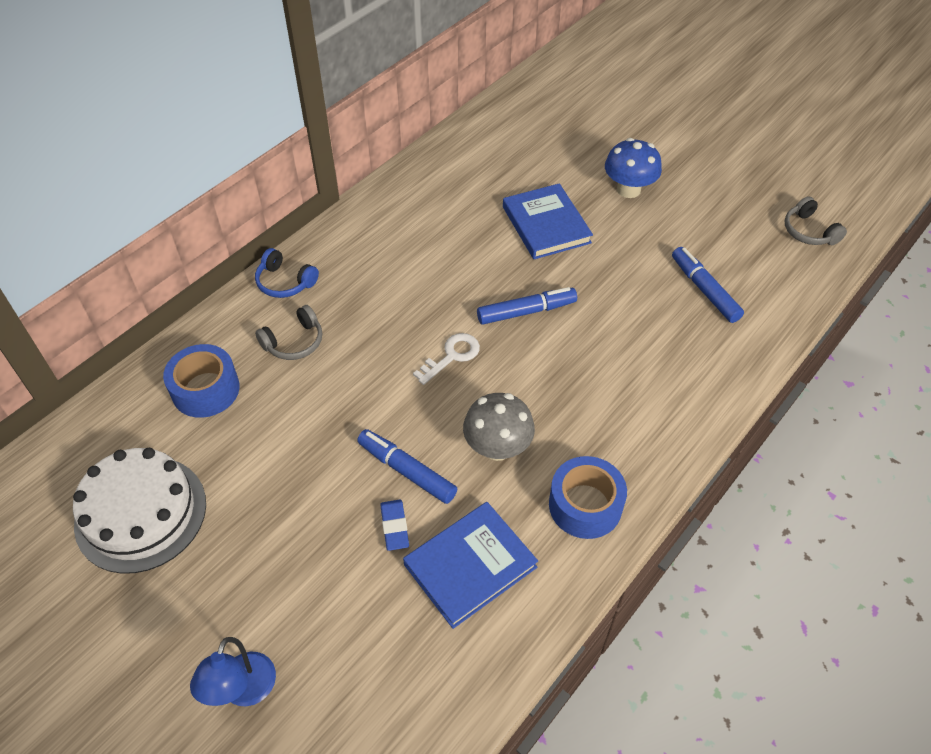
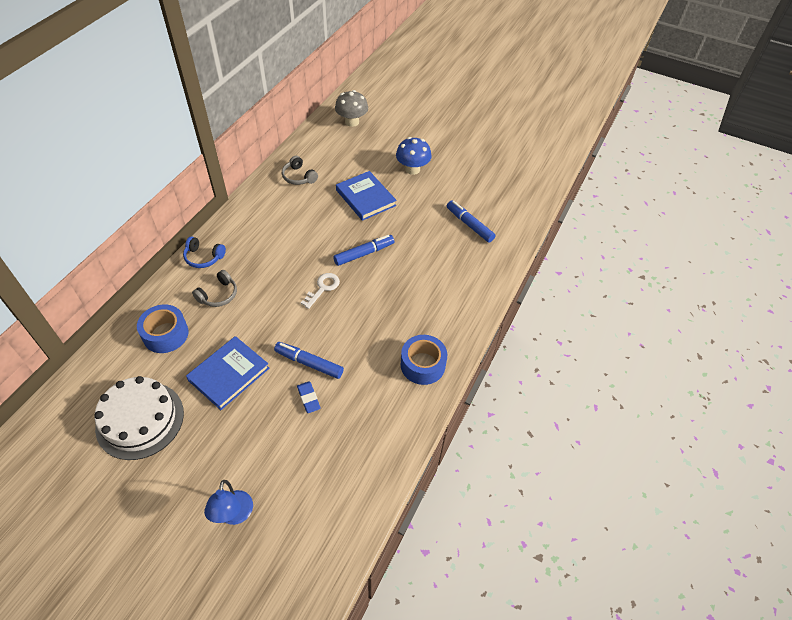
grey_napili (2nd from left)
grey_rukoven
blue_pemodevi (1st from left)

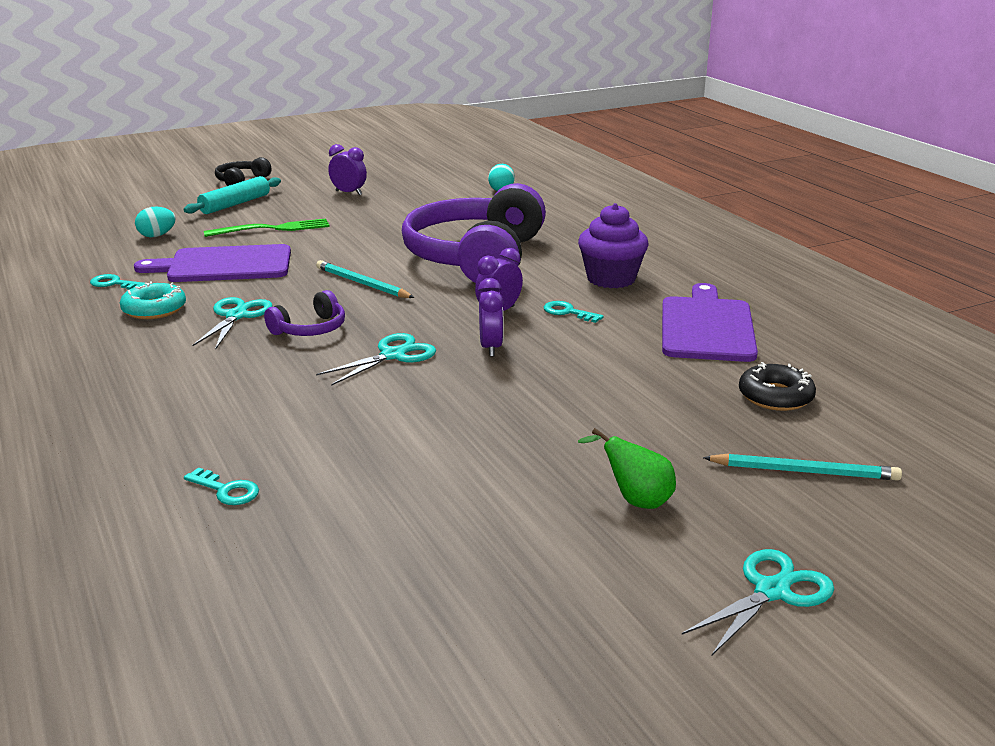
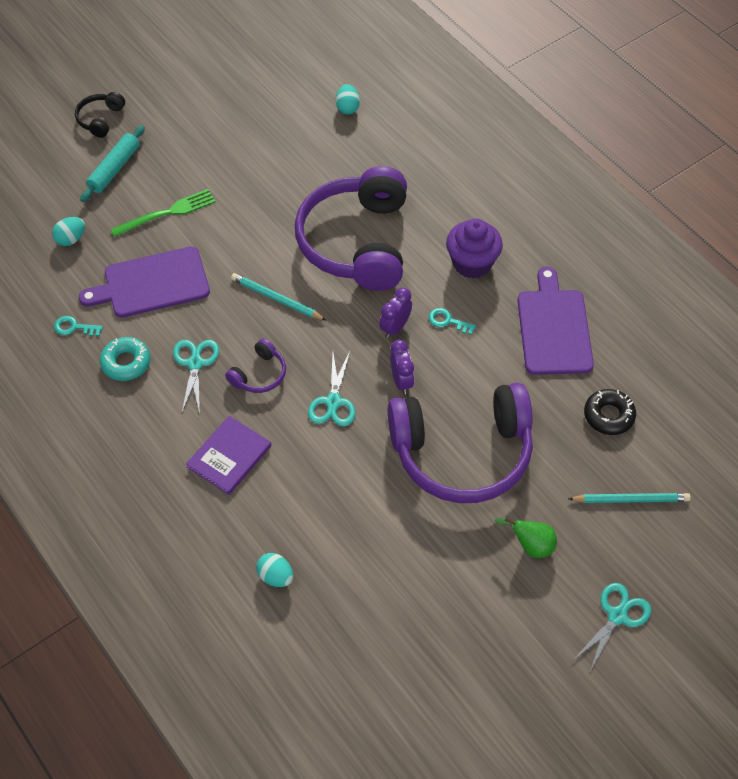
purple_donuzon (1st from left in the first image)
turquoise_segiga (2nd from left)
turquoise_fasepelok (2nd from left)
purple_napili (3rd from left)
purple_pemodevi

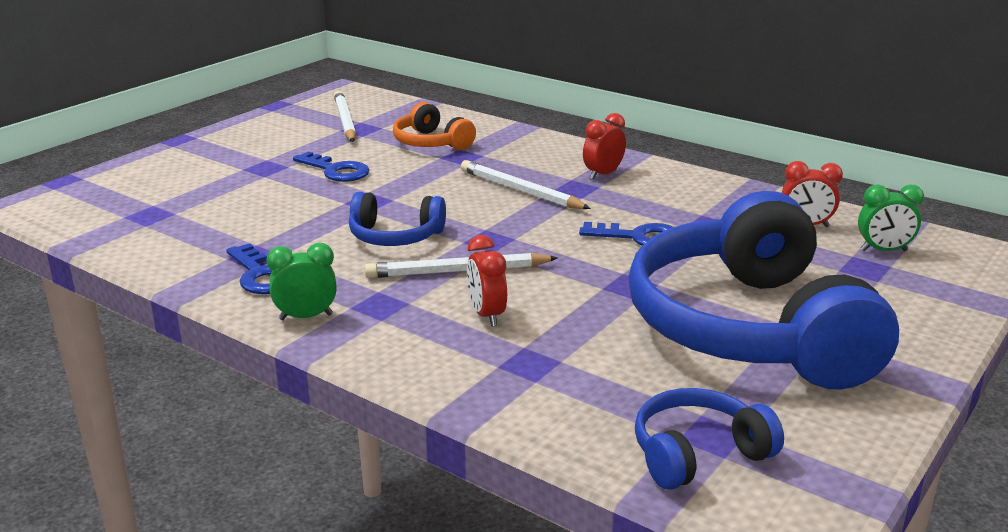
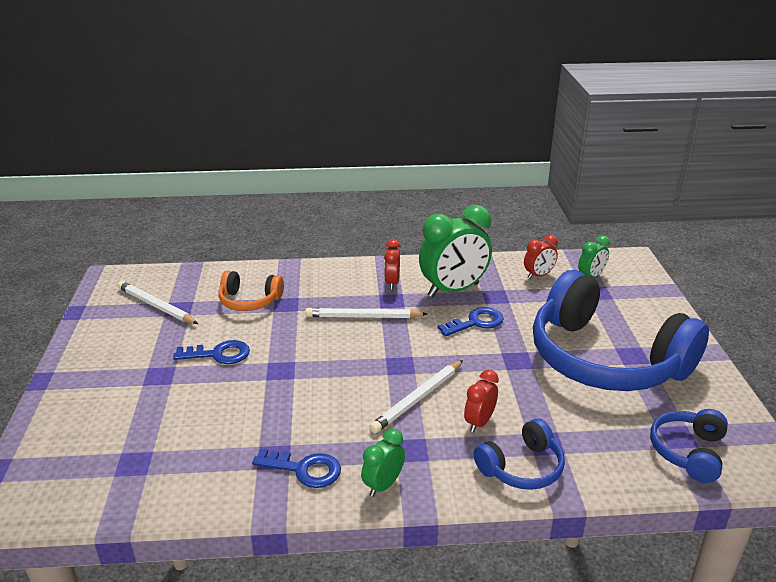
blue_napili (1st from left)
red_donuzon (2nd from left)
green_donuzon (2nd from left)

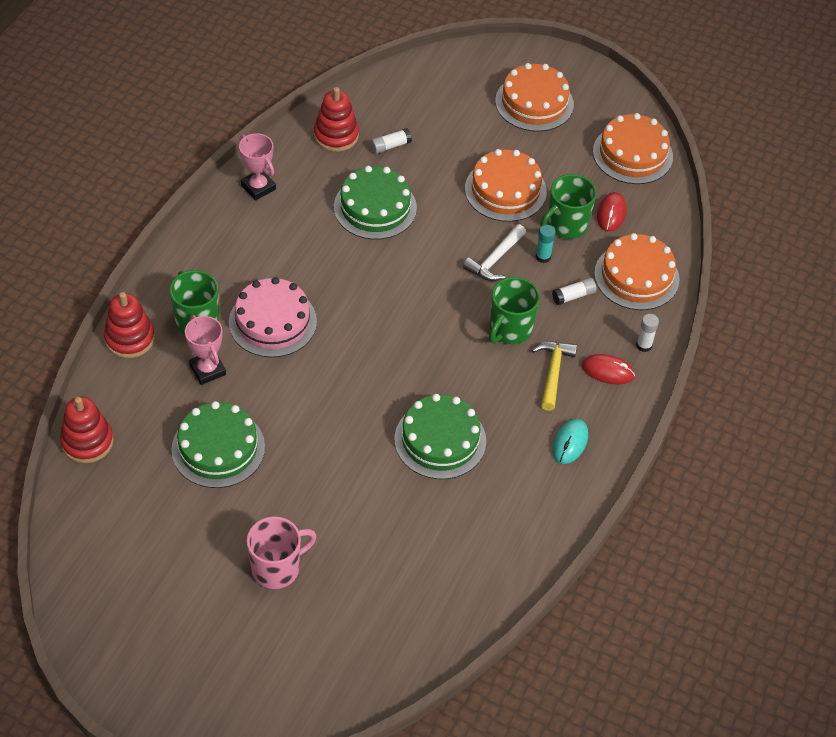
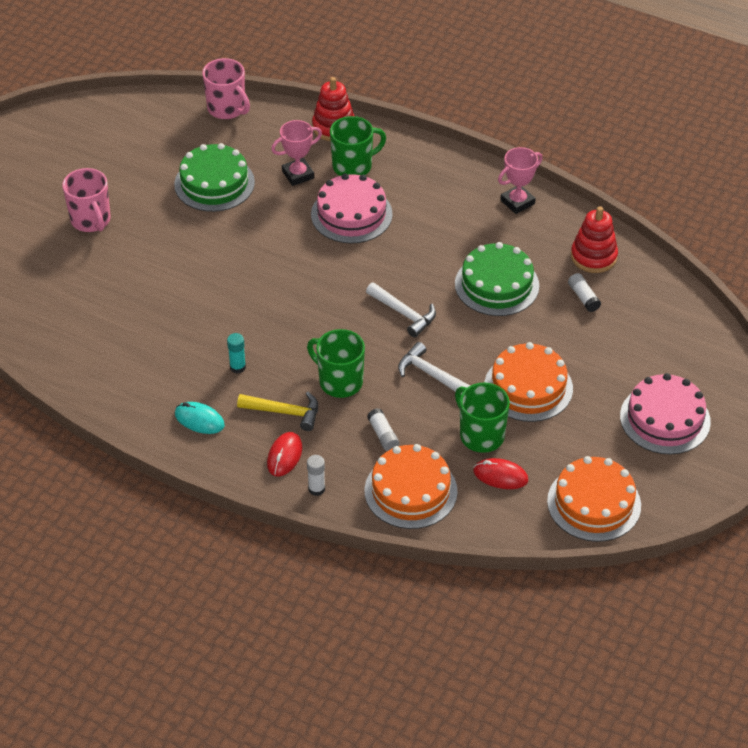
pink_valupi (2nd from left)
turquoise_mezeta
green_valupi (3rd from left in the first image)
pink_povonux (2nd from left)
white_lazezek (1st from left)

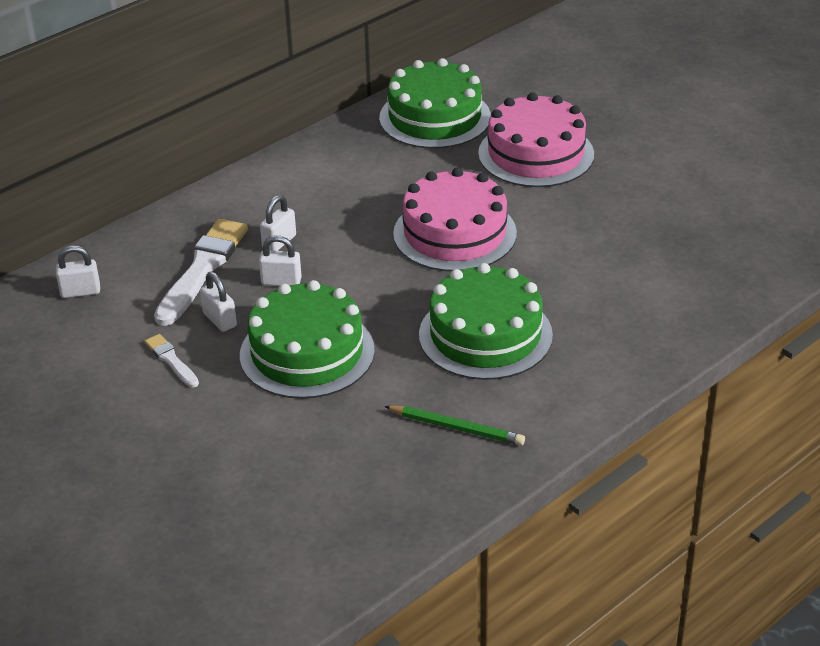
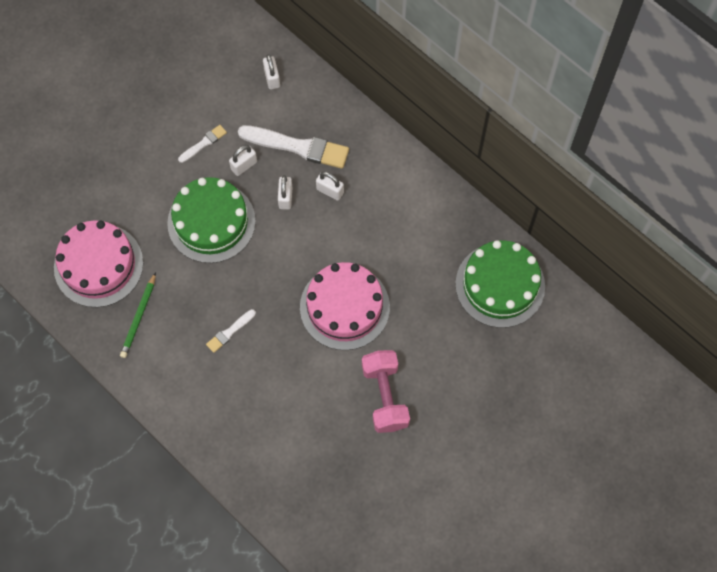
pink_valupi (1st from left)
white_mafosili (2nd from left)
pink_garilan

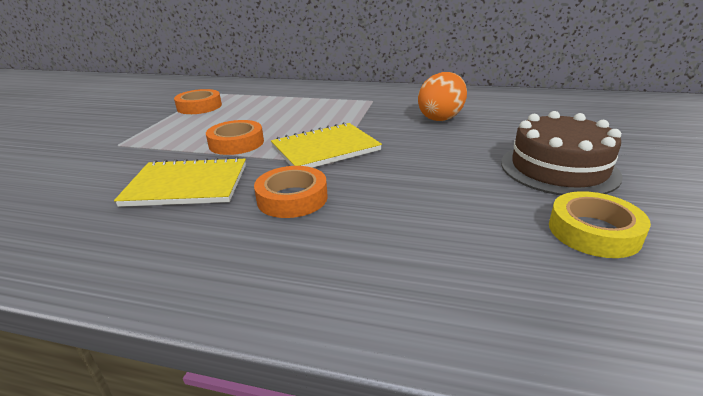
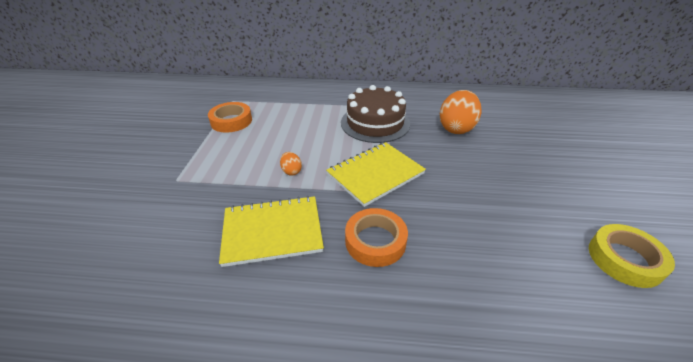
brown_valupi
orange_fasepelok (1st from left)

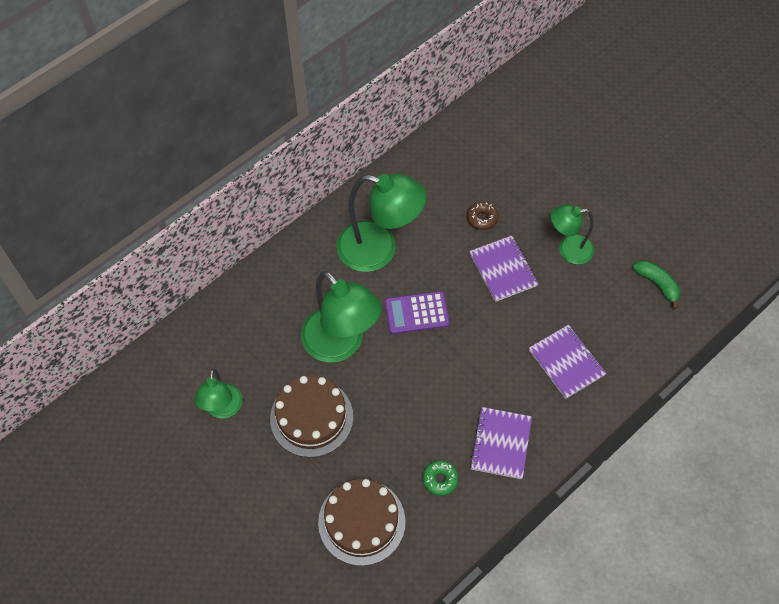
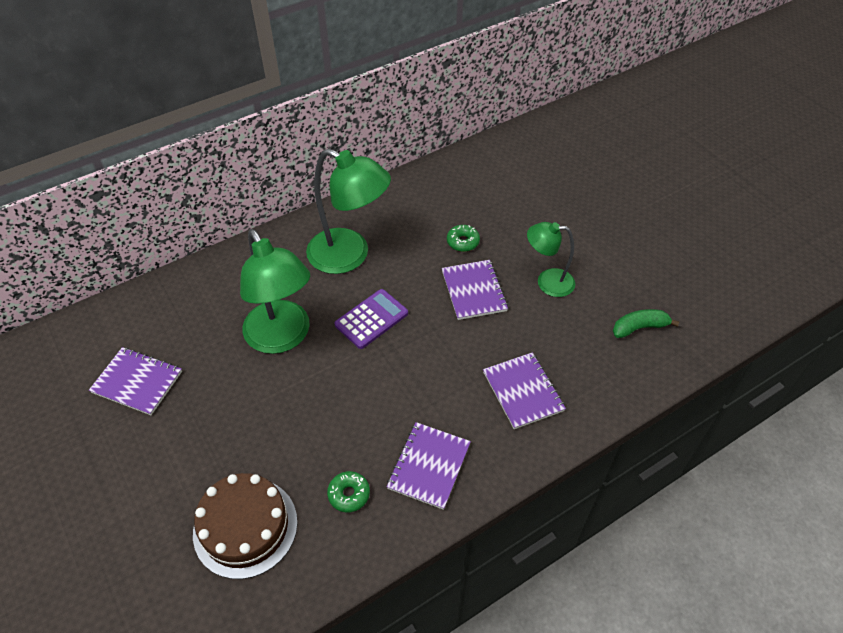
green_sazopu (2nd from left)
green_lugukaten
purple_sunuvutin
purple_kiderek (1st from left)
brown_valupi (1st from left in the first image)

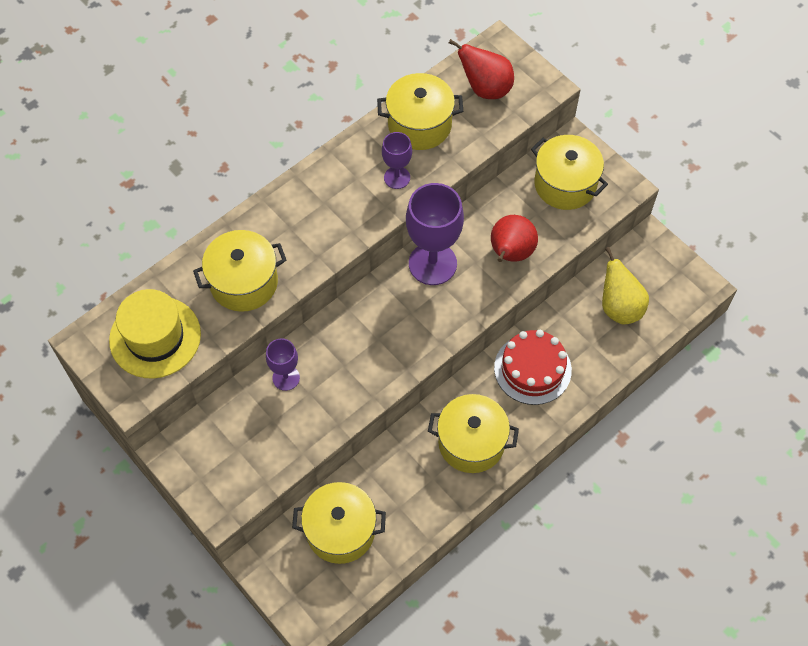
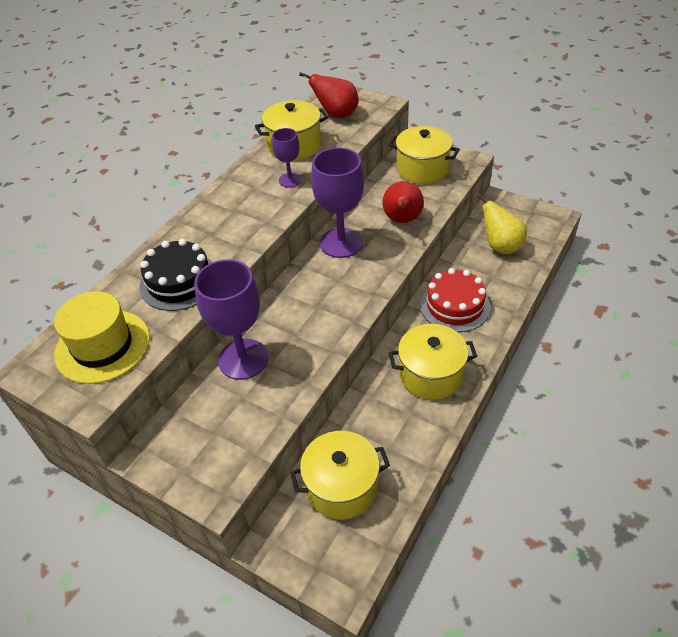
black_valupi
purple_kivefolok (1st from left)

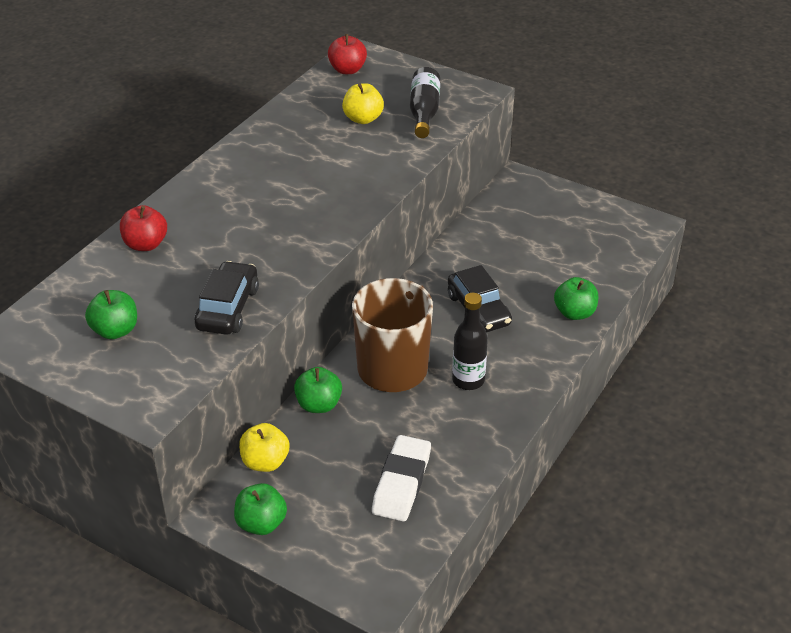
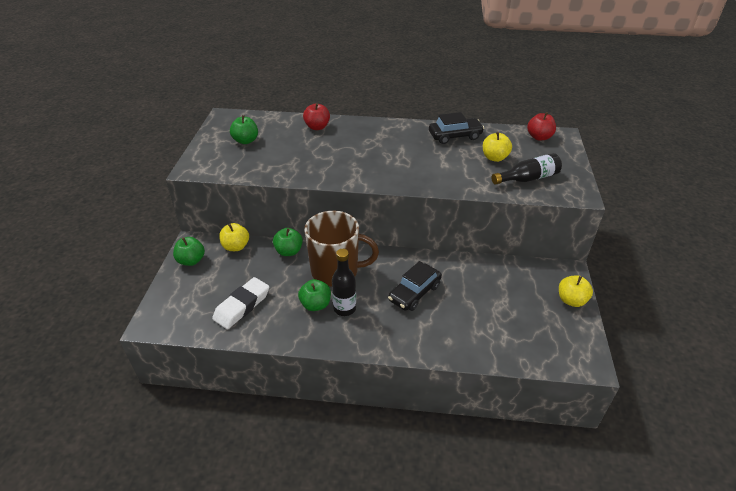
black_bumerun (2nd from left)
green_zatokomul (4th from left)
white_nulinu
yellow_zatokomul (3rd from left)

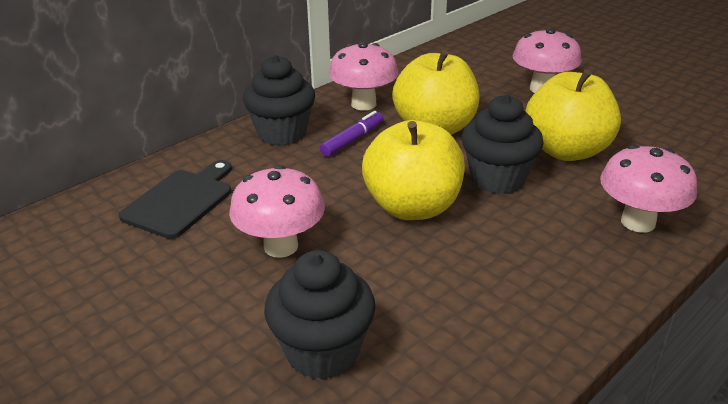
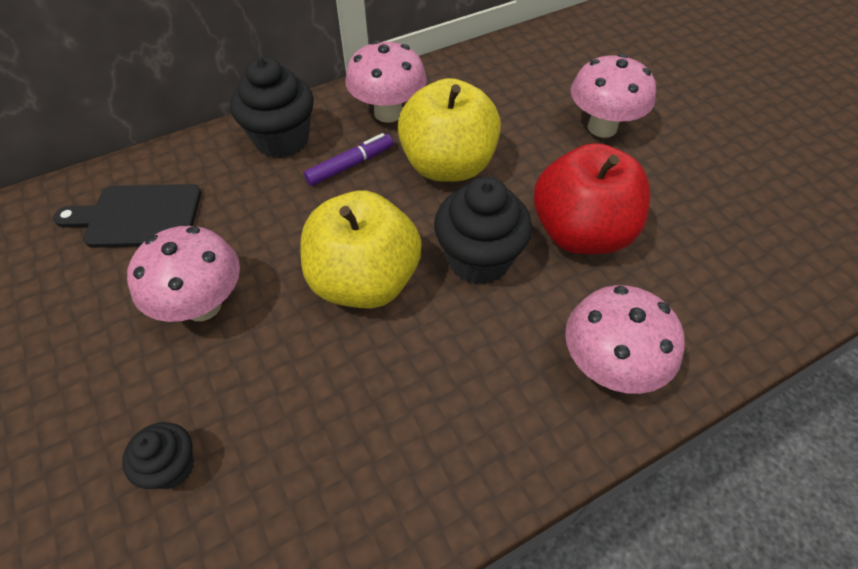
red_zatokomul
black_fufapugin
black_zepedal (1st from left)

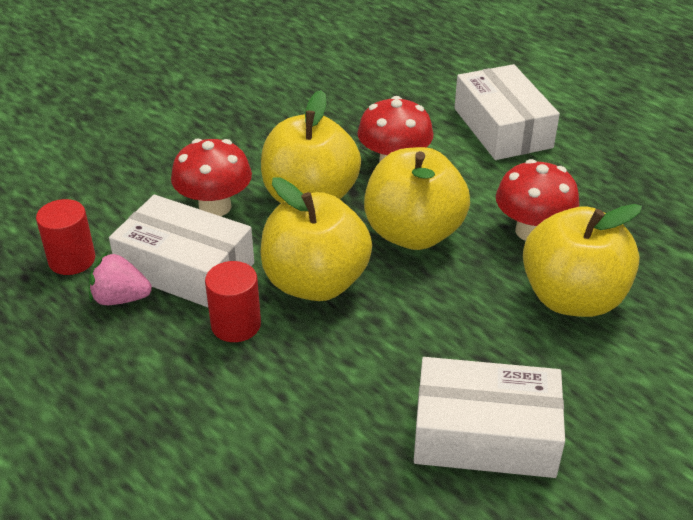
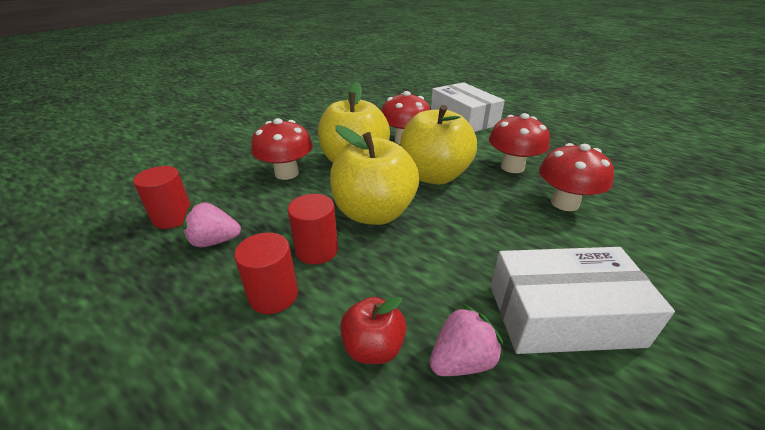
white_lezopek (1st from left in the first image)
red_rukoven (4th from left)
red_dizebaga (2nd from left)
red_zatokomul
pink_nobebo (2nd from left)

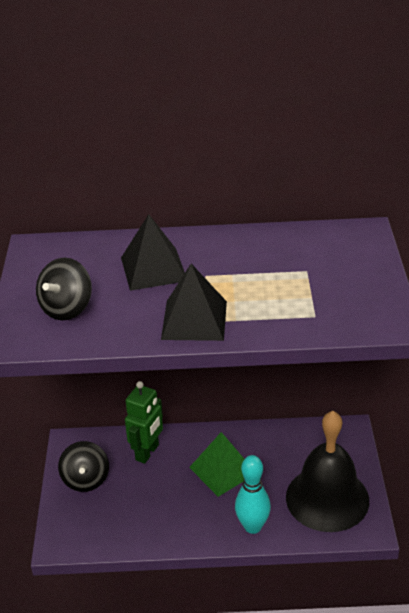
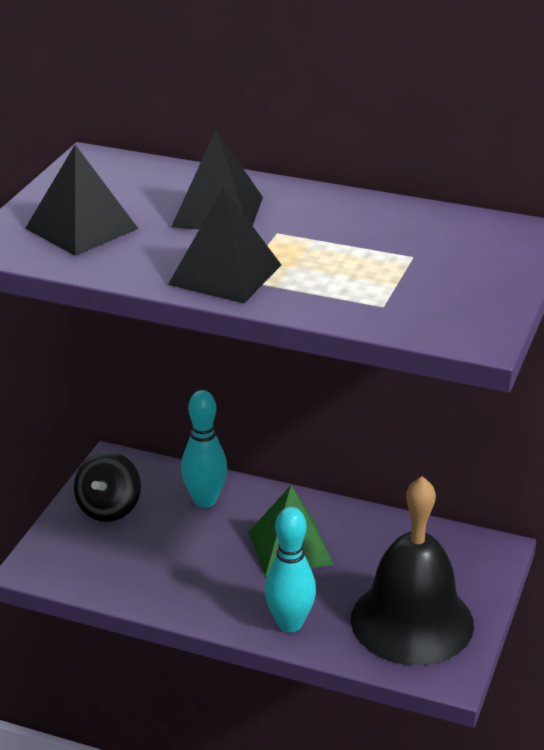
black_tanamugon (1st from left)
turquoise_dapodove (1st from left)

